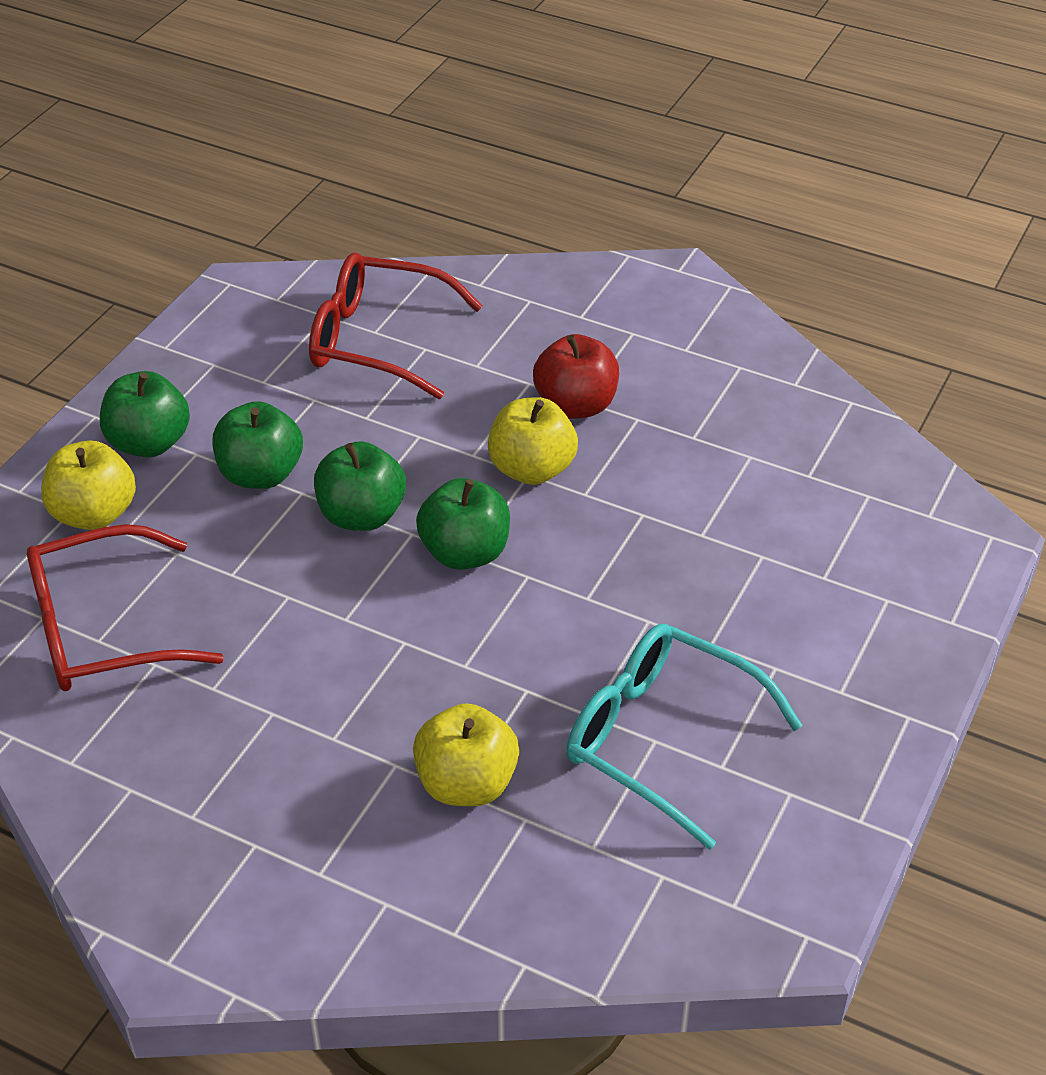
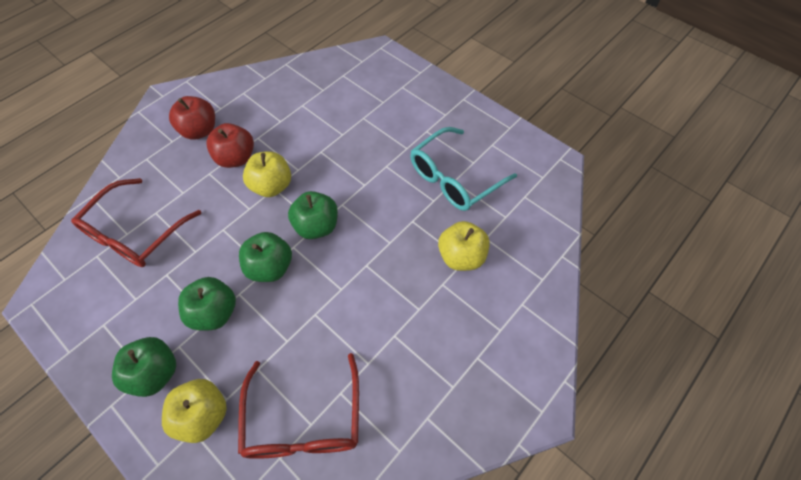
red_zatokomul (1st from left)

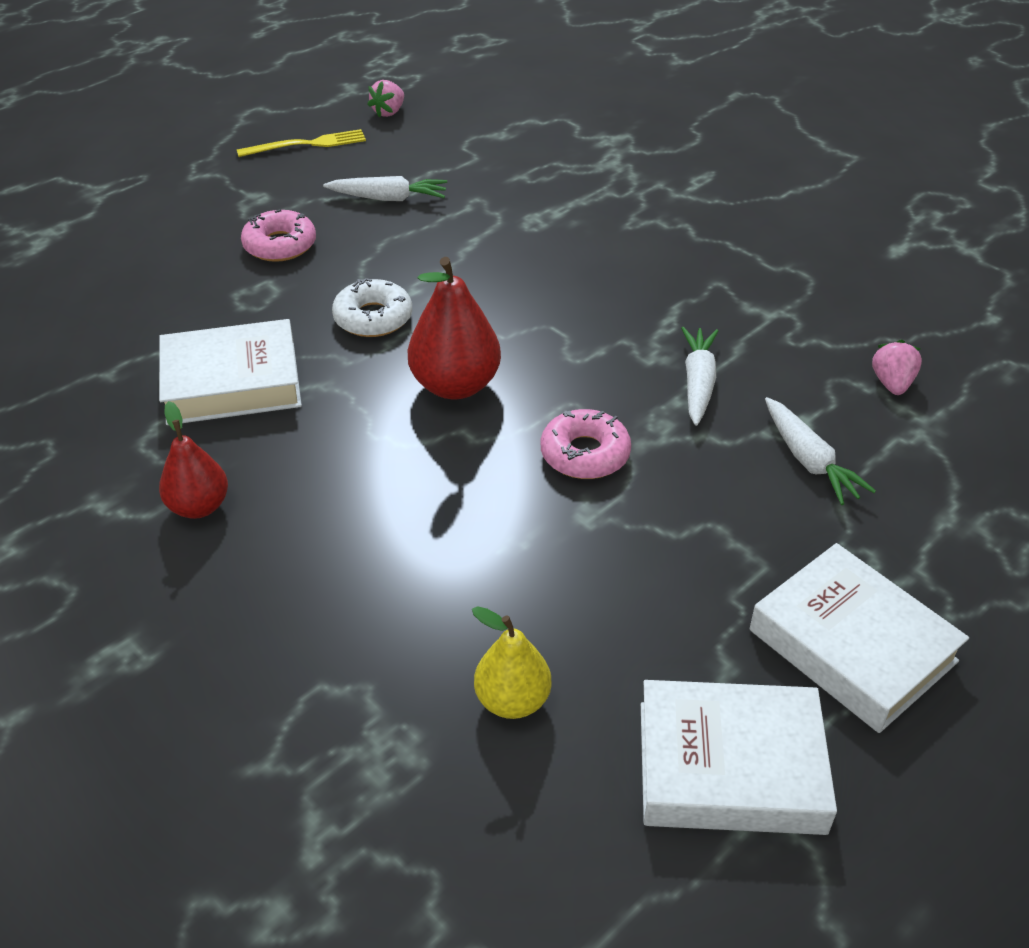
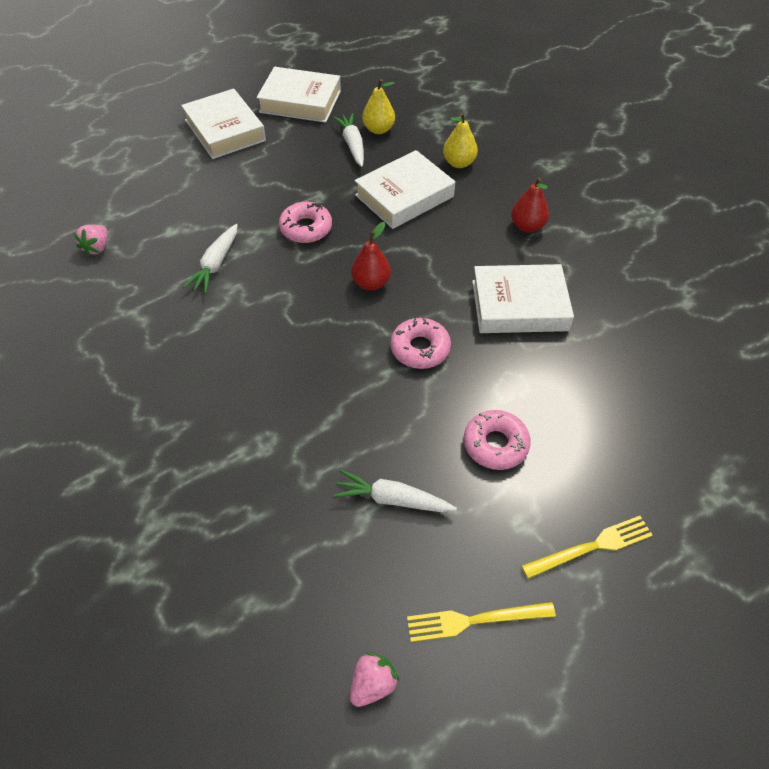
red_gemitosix (1st from left)
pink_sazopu (2nd from left)
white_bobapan (2nd from left)
yellow_gemitosix (2nd from left)
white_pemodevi (3rd from left)
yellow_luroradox (2nd from left)

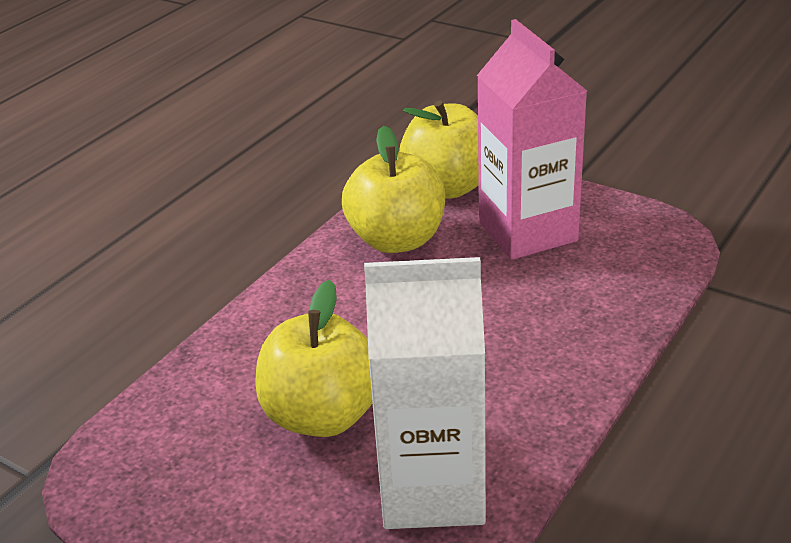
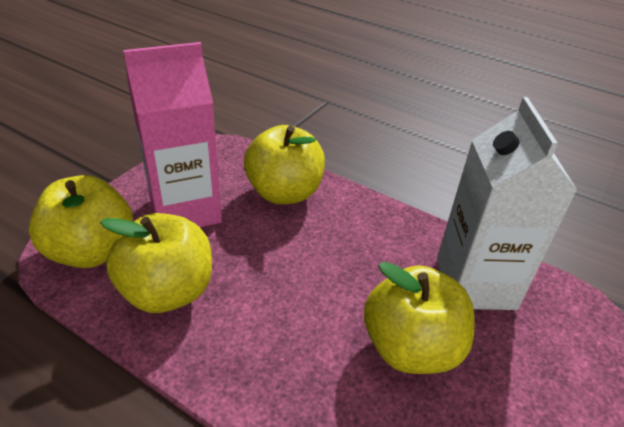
yellow_zatokomul (3rd from left)

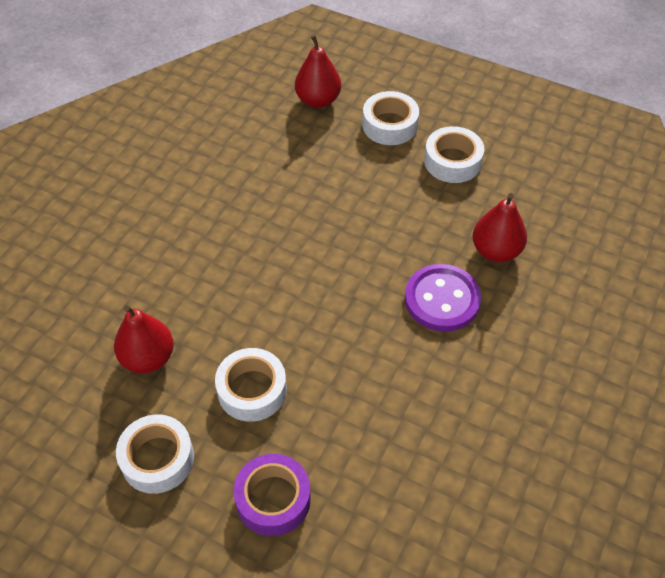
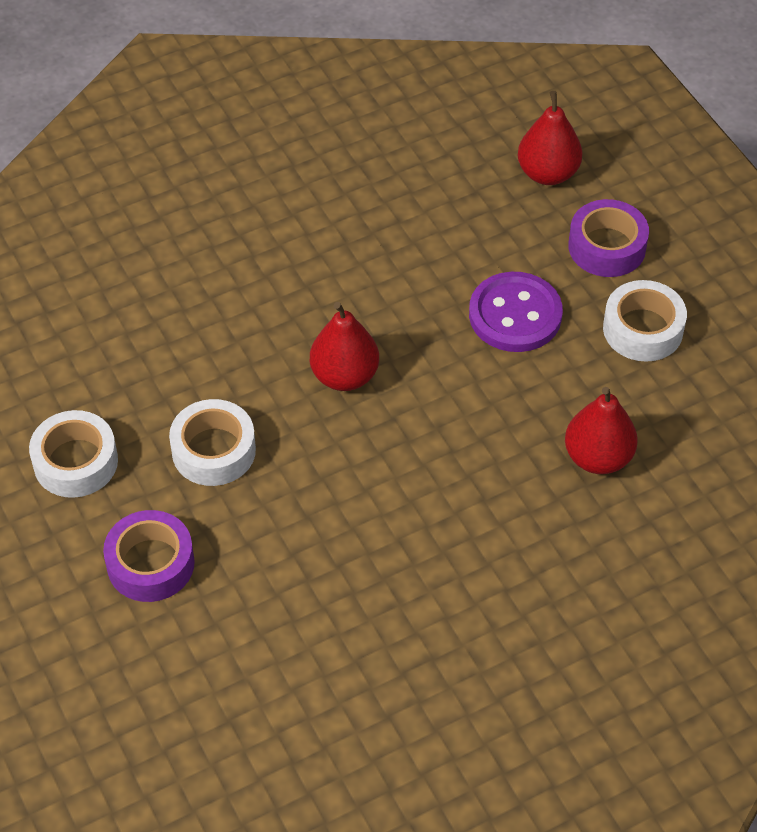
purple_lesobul (2nd from left)
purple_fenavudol
red_gemitosix (1st from left)

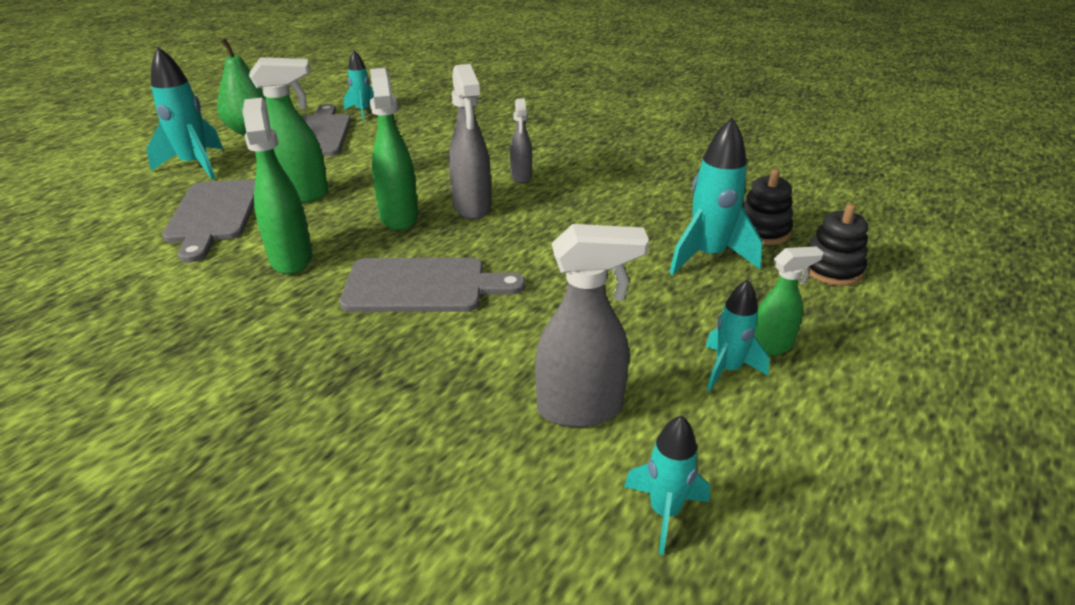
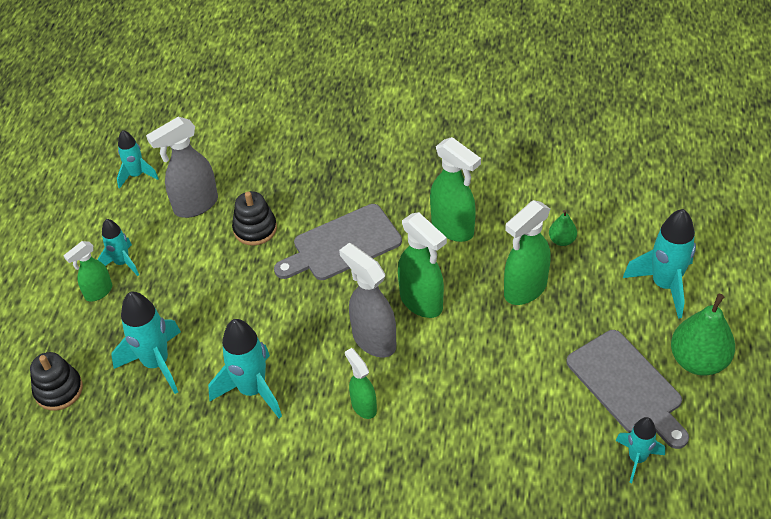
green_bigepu (2nd from left)
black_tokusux (2nd from left)
green_gemitosix (1st from left)
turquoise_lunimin (4th from left)

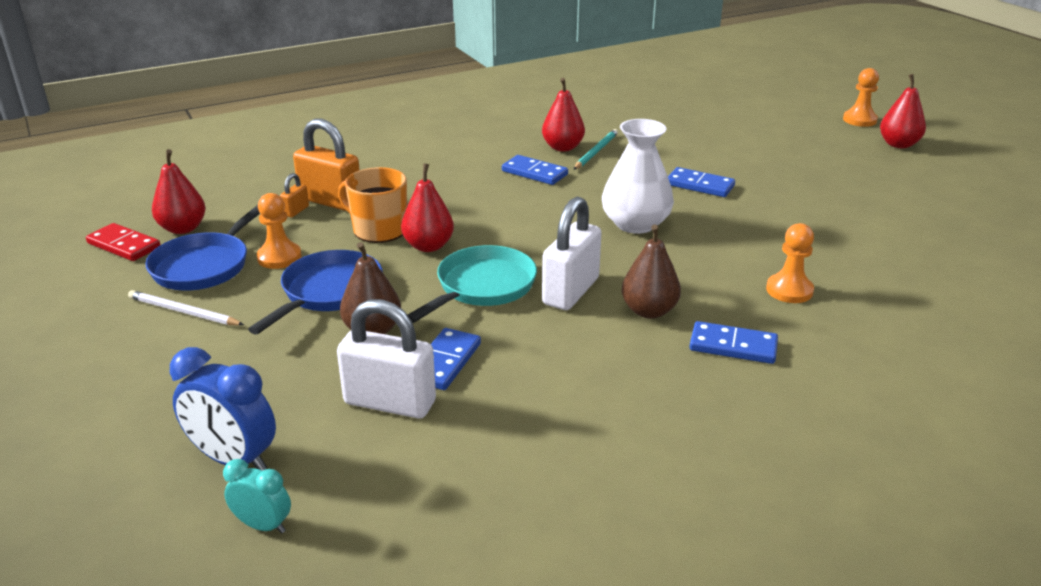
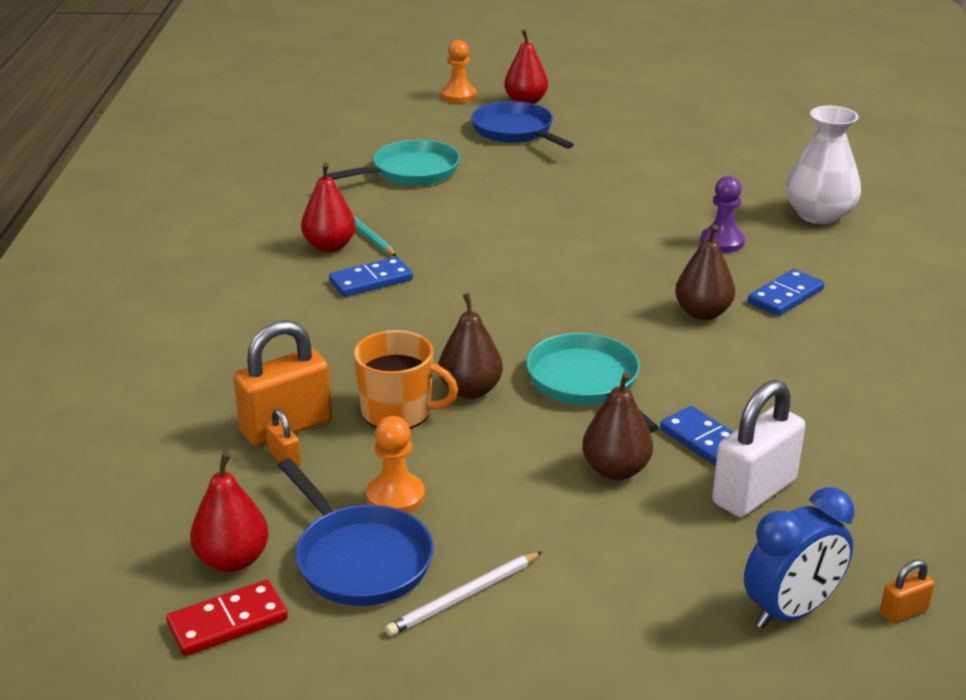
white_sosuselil
brown_gemitosix (1st from left)
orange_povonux
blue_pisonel (3rd from left in the first image)
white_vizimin (2nd from left in the first image)
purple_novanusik
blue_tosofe (2nd from left)
orange_vizimin (3rd from left)
turquoise_tosofe (1st from left)

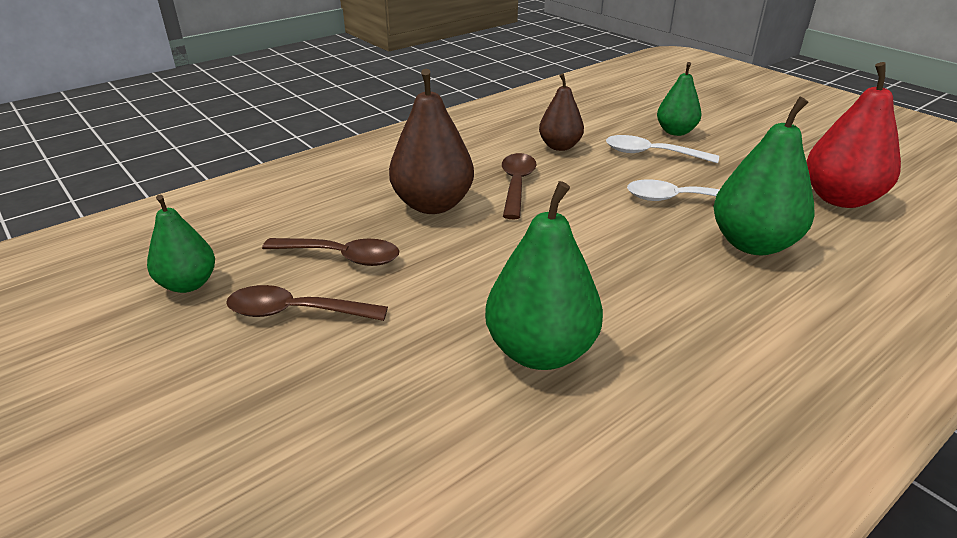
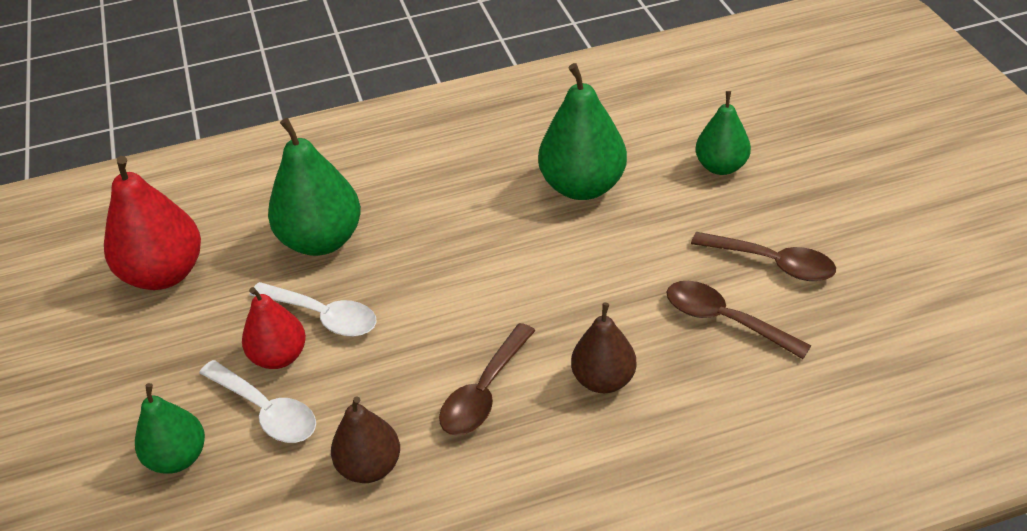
brown_gemitosix (2nd from left)
green_gemitosix (4th from left)
red_gemitosix (2nd from left)

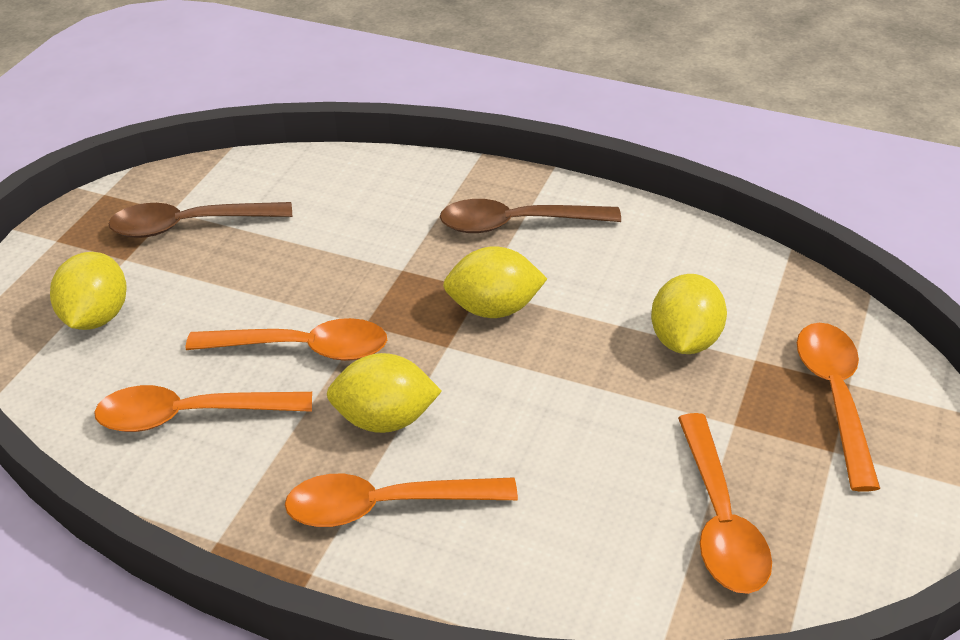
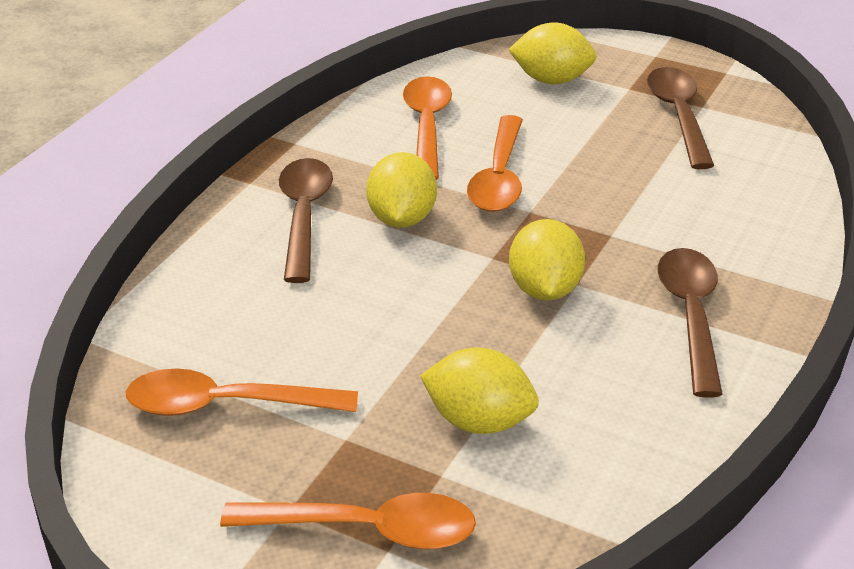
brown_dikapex (1st from left)

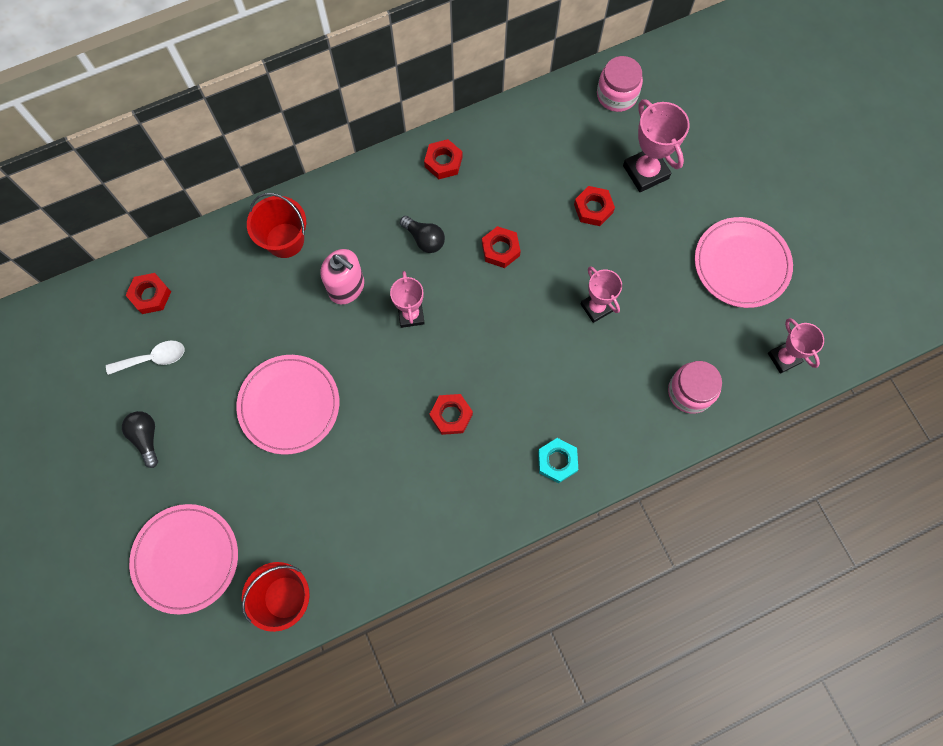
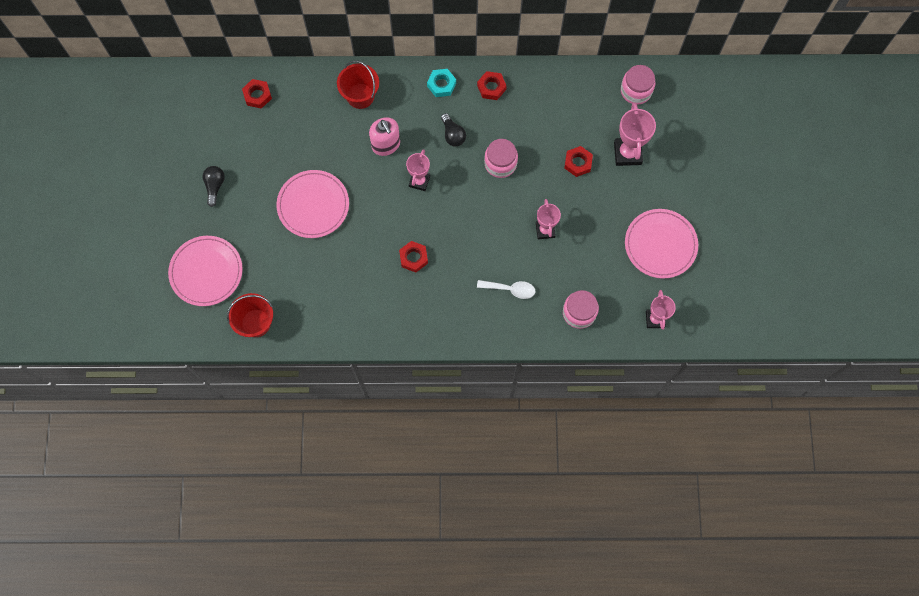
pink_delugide (1st from left)
white_dikapex
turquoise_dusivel

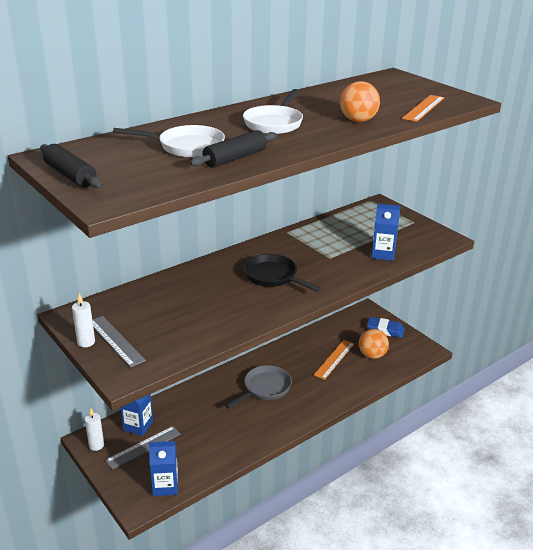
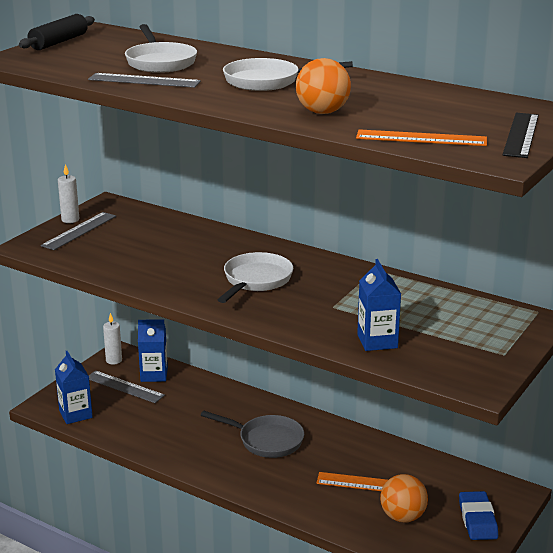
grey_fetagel (3rd from left)
white_tosofe (2nd from left)
black_fetagel

